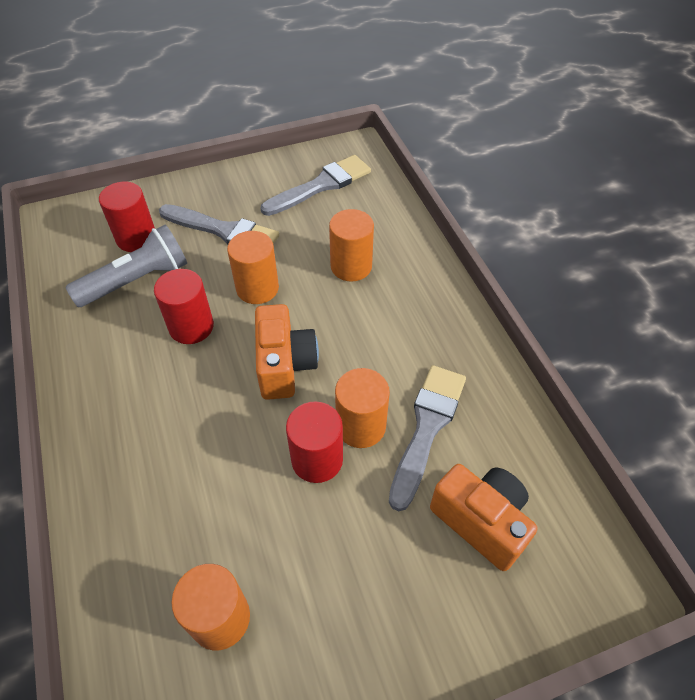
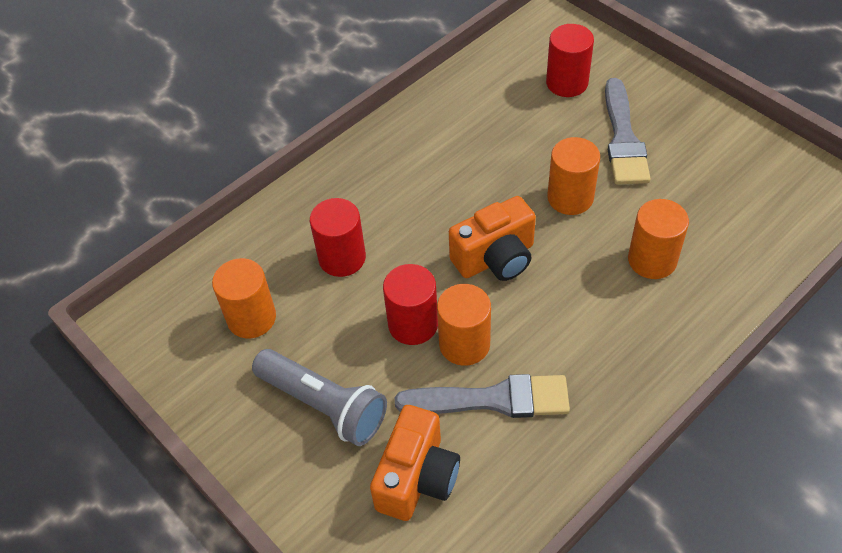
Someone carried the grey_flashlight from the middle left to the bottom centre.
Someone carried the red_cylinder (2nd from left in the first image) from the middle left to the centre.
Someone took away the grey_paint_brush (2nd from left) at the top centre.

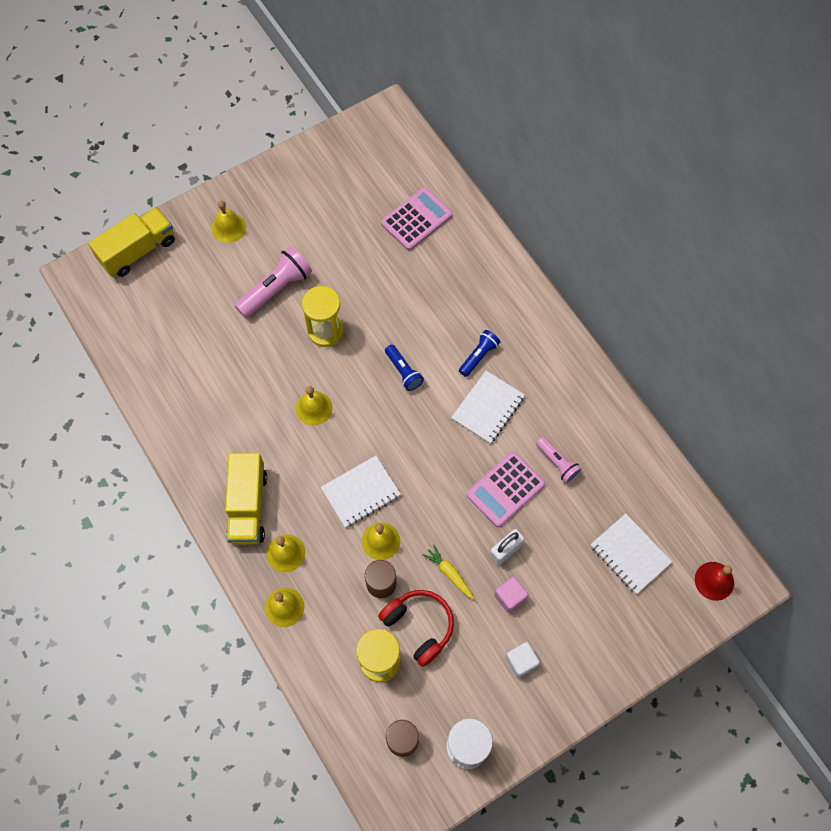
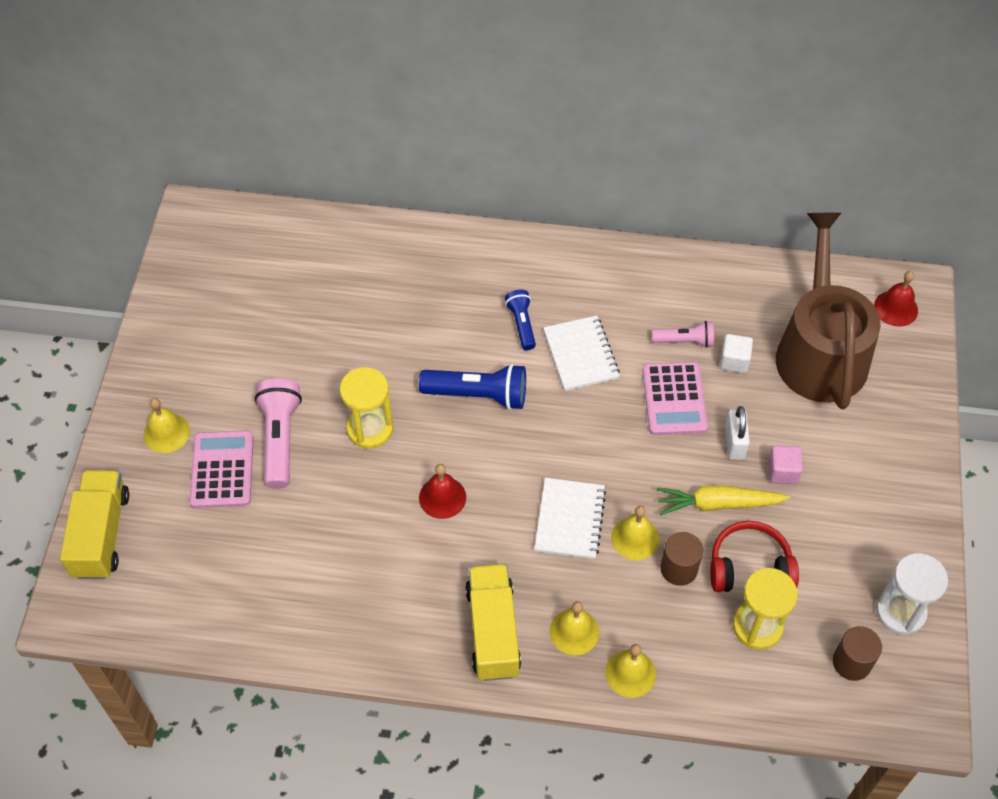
Someone rotated the golden_lorry (2nd from left) at the middle left by 135 degrees counterclockwise.
Someone repainted the golden_school_bell (4th from left) at the centre, which became the red_school_bell (1st from left) at the centre.
Someone carried the rose-pink_adding_machine (1st from left) from the top centre to the middle left.
Someone scaled the royal_blue_flashlight (1st from left) at the centre by 1.68.
Someone scaled the golden_toy_carrot at the bottom centre by 1.60.
Someone carried the white_block from the bottom centre to the middle right.
Someone swapped the white_notepad (3rd from left) at the bottom right for the brown_sprinkling_can at the middle right.

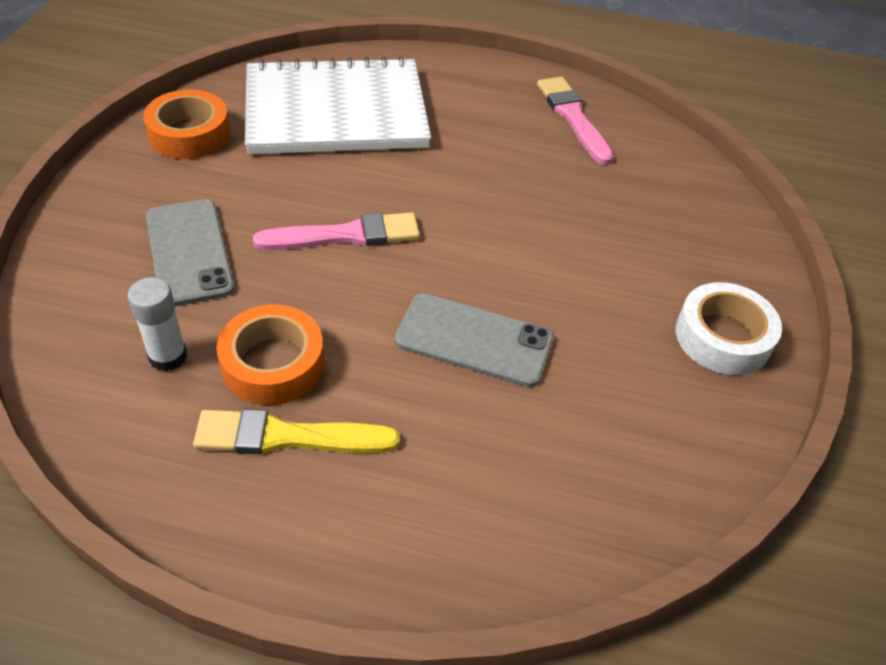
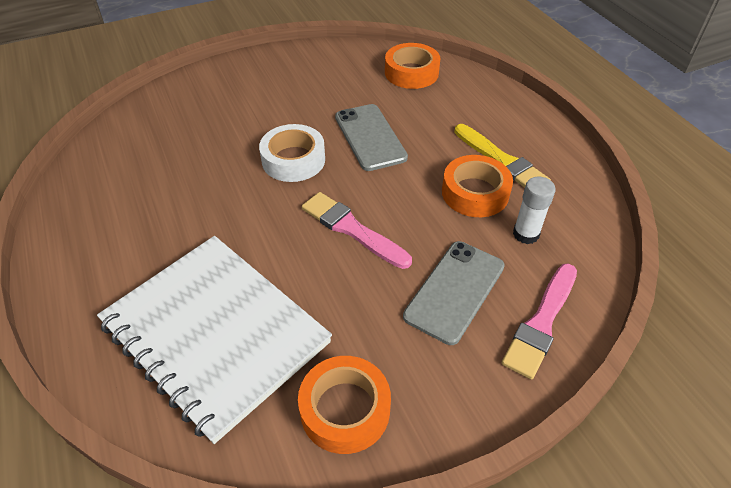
Someone carried the rose-pink_paint_brush (2nd from left) from the top centre to the middle right.
Someone carried the white_tape from the middle right to the top centre.
Someone put down the orange-coloured_tape (2nd from left) at the top centre.

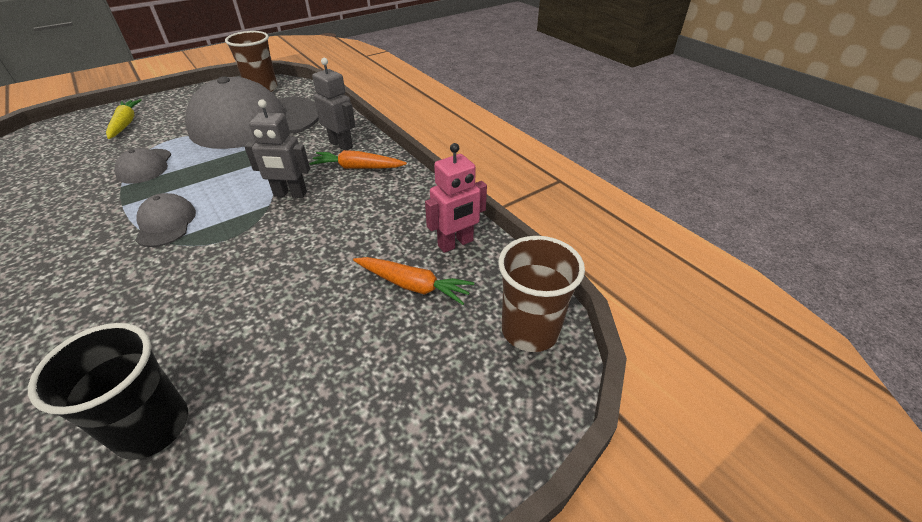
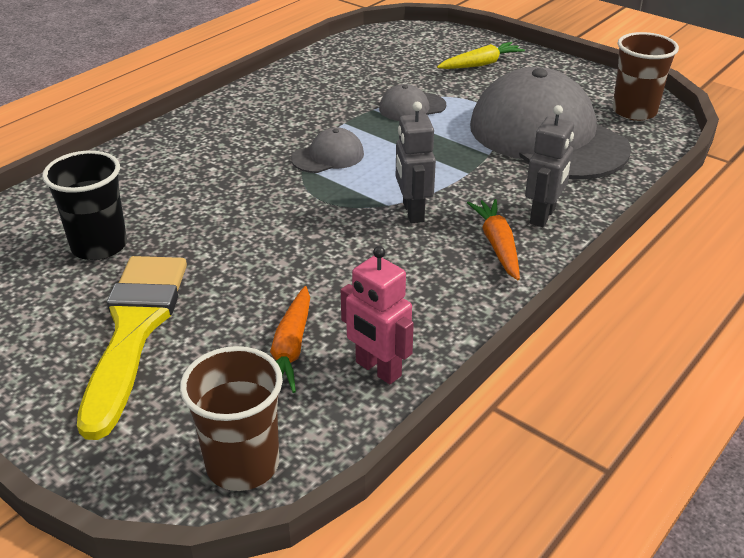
Someone put down the golden_paint_brush at the middle left.

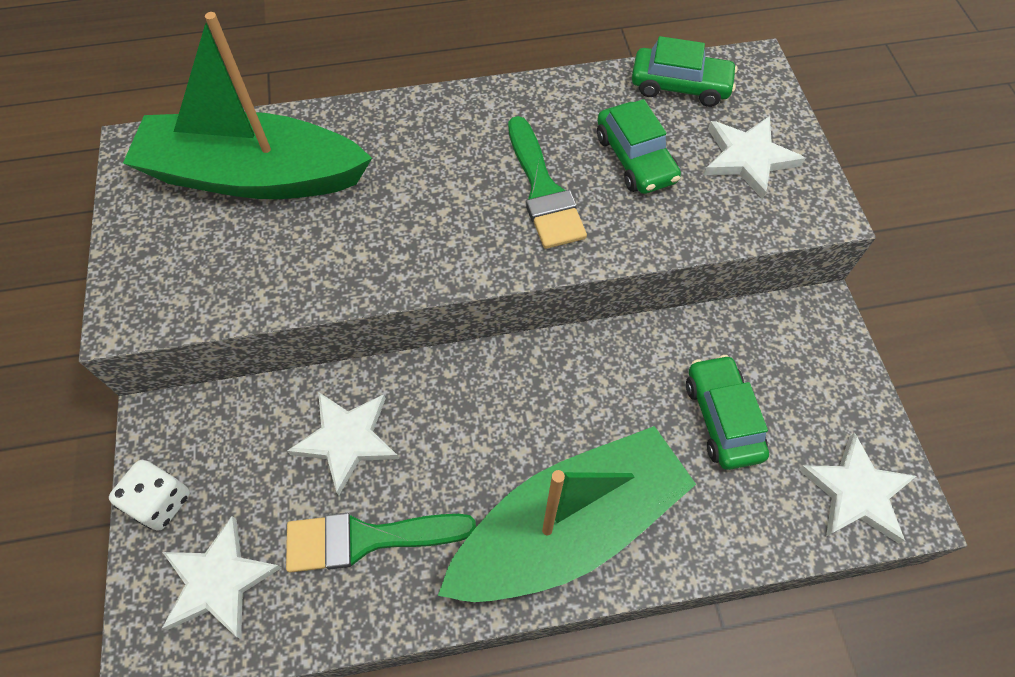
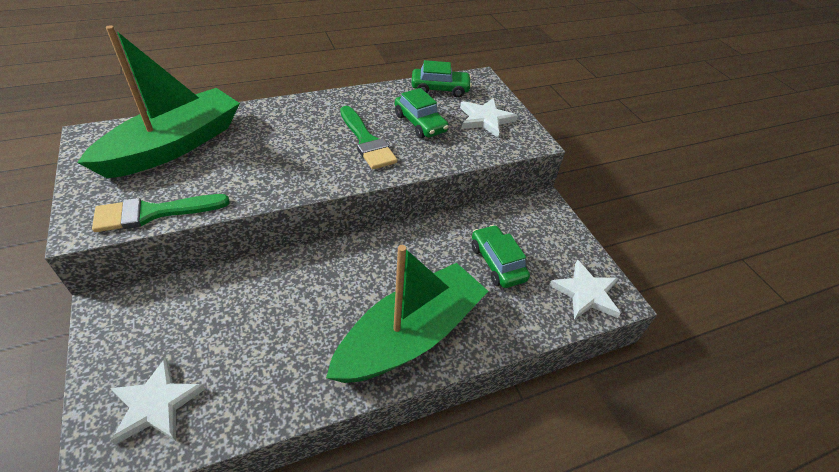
Someone took away the white_game_die at the bottom left.
Someone rotated the leaf-green_boat (1st from left) at the top left by 135 degrees clockwise.
Someone carried the leaf-green_paint_brush (1st from left) from the bottom centre to the middle left.
Someone took away the white_five-pointed_star (2nd from left) at the centre.

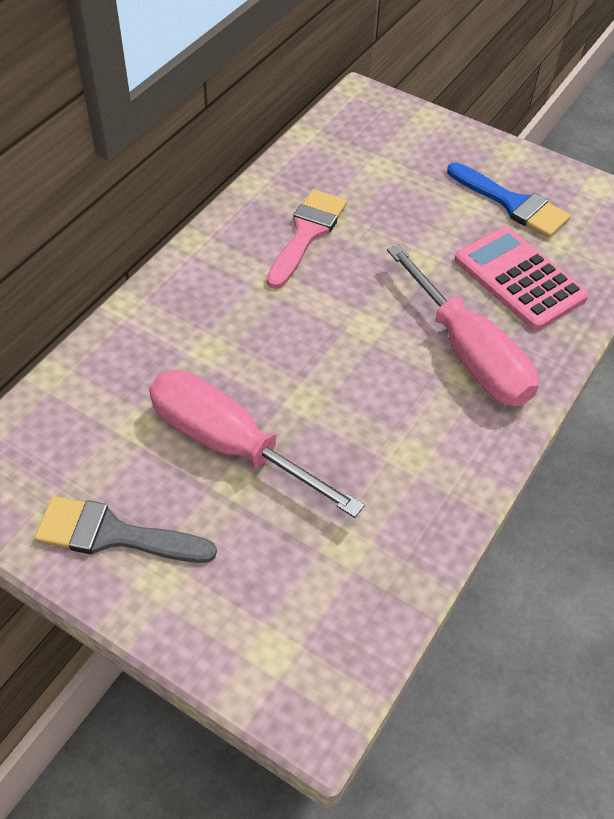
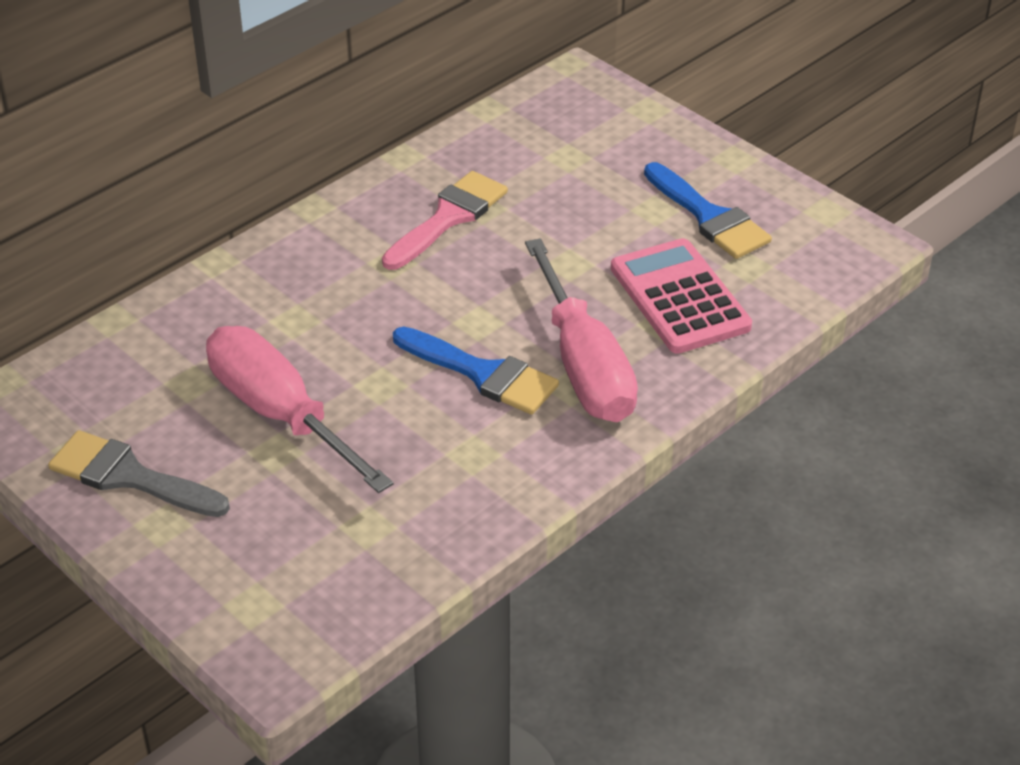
Someone put down the royal_blue_paint_brush (1st from left) at the centre.

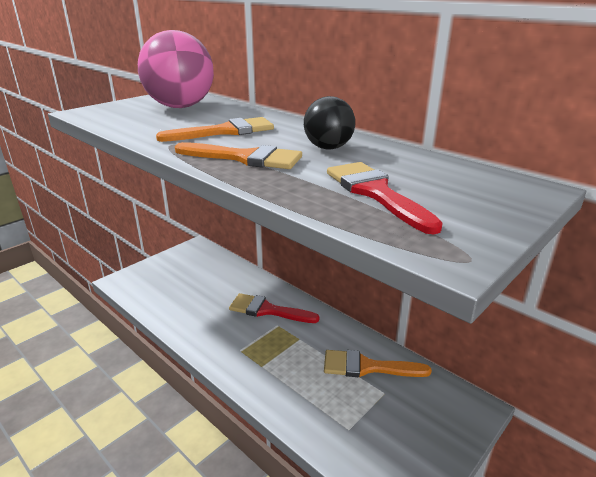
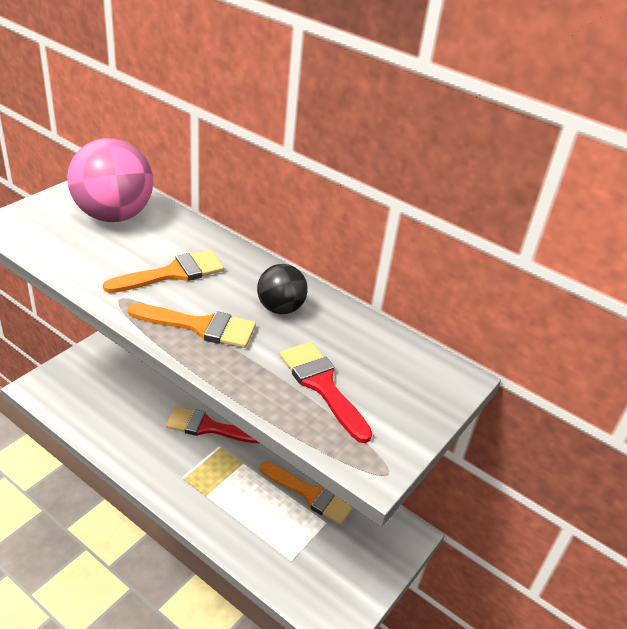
Someone rotated the orange-coloured_paint_brush (3rd from left) at the bottom centre by 150 degrees counterclockwise.

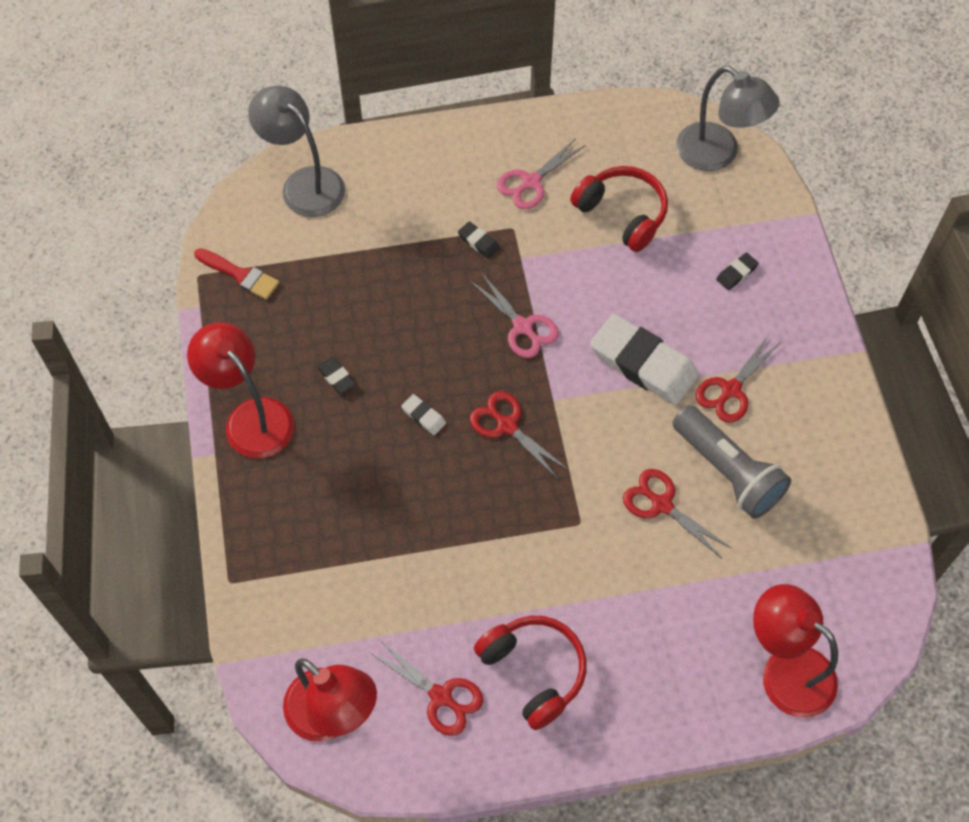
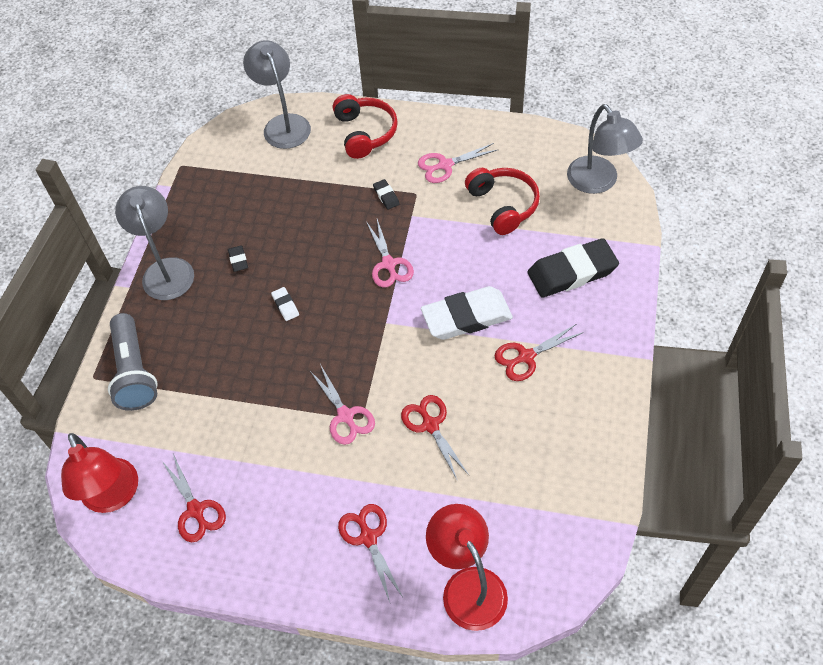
Someone repainted the red_lamp (1st from left) at the middle left, which became the grey_lamp (1st from left) at the middle left.
Someone took away the red_paint_brush at the middle left.
Someone carried the red_pair_of_scissors (2nd from left) from the centre to the bottom centre.
Someone carried the red_headset (1st from left) from the bottom centre to the top centre.
Someone rotated the white_gum_eraser (2nd from left) at the centre by 75 degrees counterclockwise.
Someone carried the grey_flashlight from the middle right to the middle left.
Someone scaled the ebony_gum_eraser (3rd from left) at the top right by 2.40.
Someone put down the rose-pink_pair_of_scissors (1st from left) at the centre.

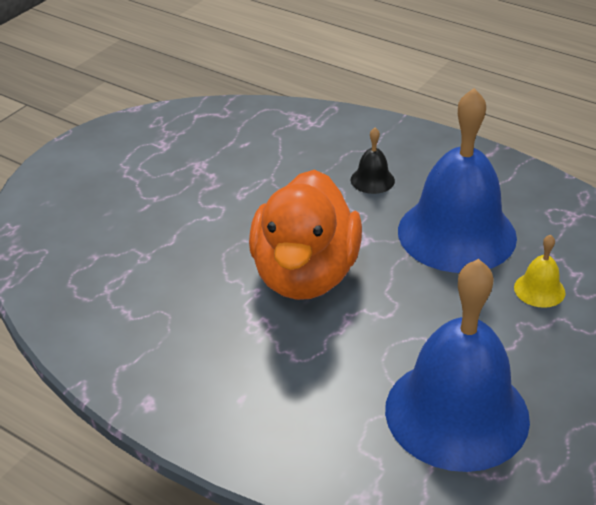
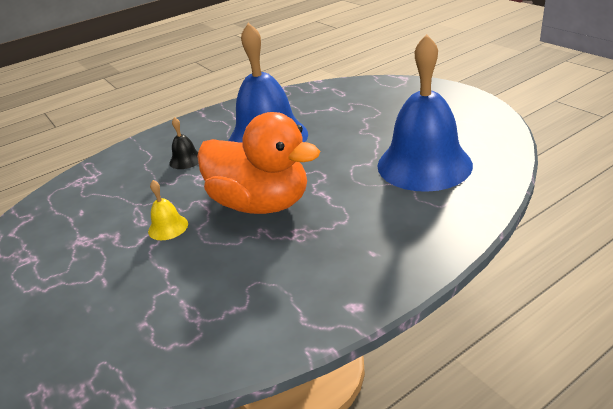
Someone carried the golden_school_bell from the middle right to the middle left.

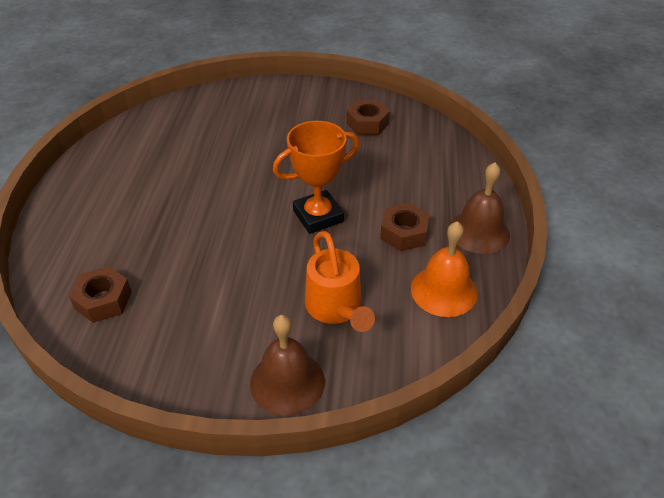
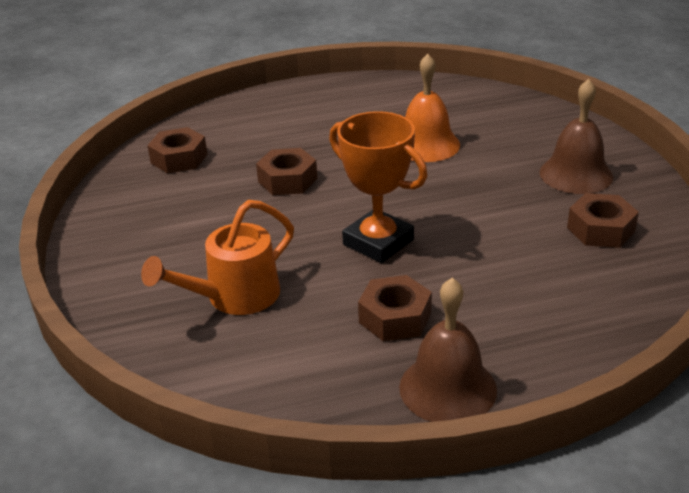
Someone carried the brown_school_bell (1st from left in the first image) from the bottom centre to the top right.
Someone carried the orange-coloured_school_bell from the middle right to the top centre.
Someone put down the brown_hexagon_nut (2nd from left) at the centre.

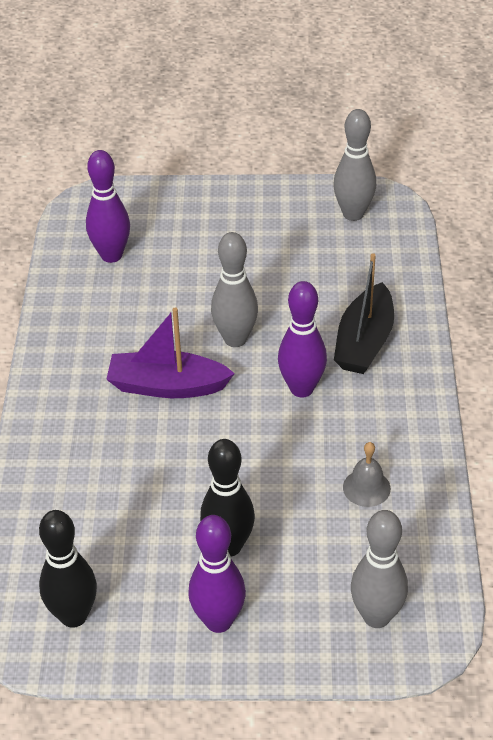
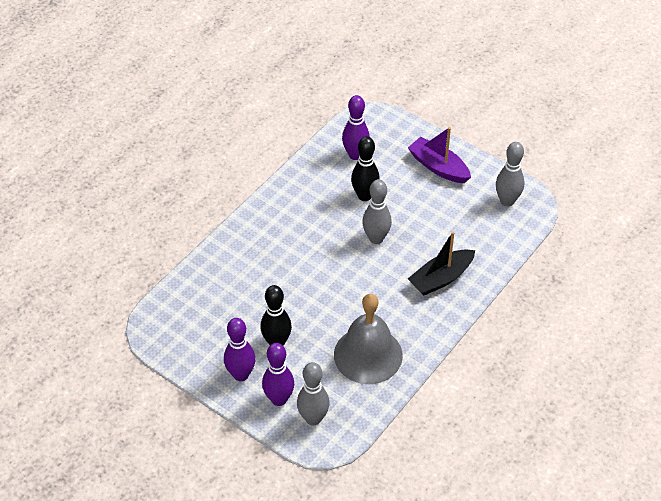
Someone carried the ebony_skittle (1st from left in the first image) from the bottom left to the centre.
Someone carried the purple_boat from the centre to the top centre.
Someone carried the purple_skittle (3rd from left in the first image) from the centre to the bottom centre.
Someone scaled the grey_school_bell at the middle right by 2.40.

